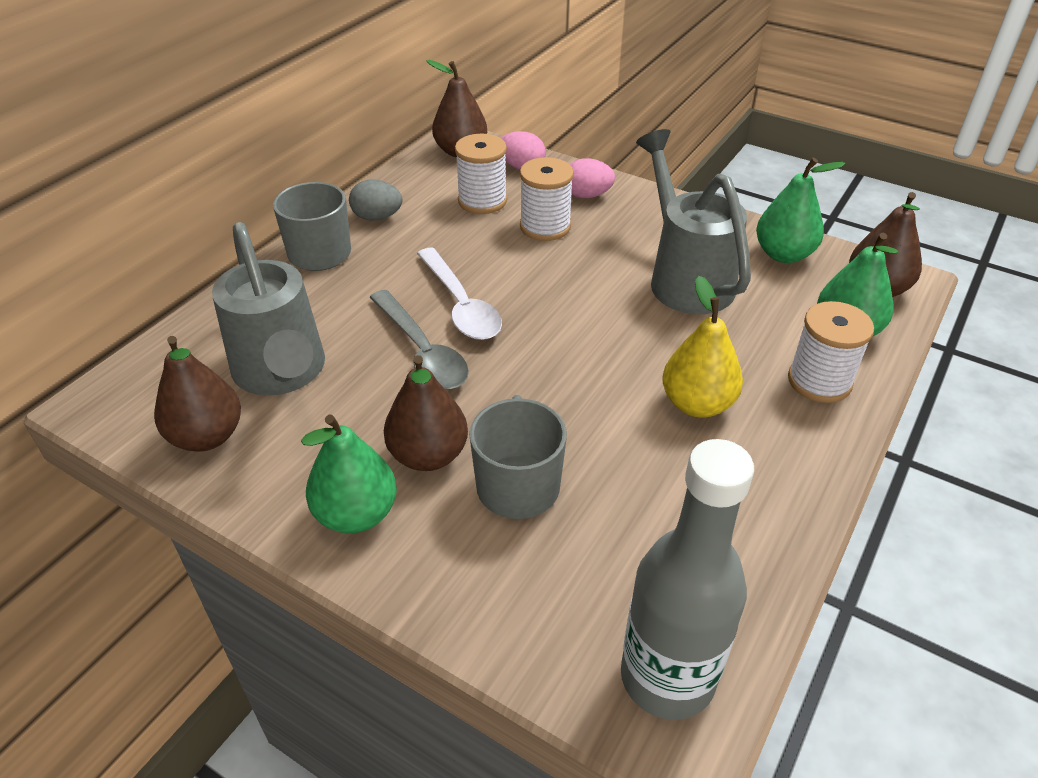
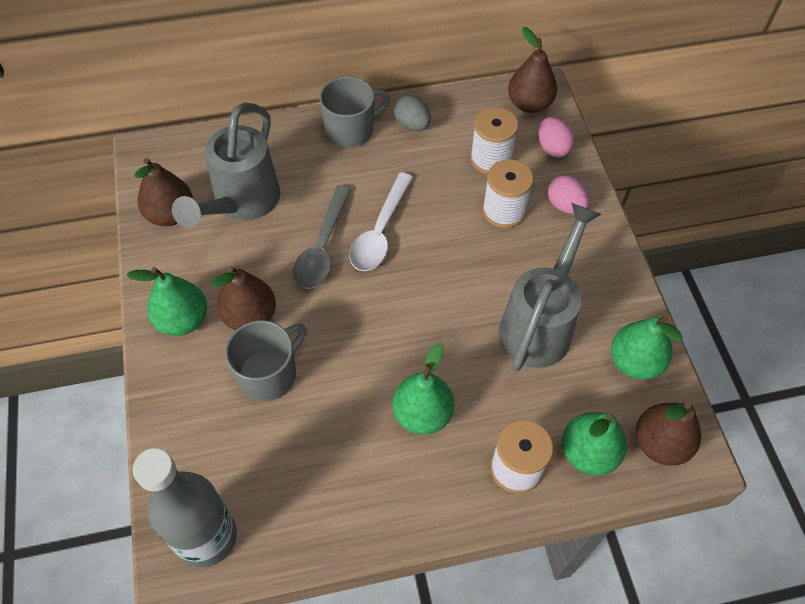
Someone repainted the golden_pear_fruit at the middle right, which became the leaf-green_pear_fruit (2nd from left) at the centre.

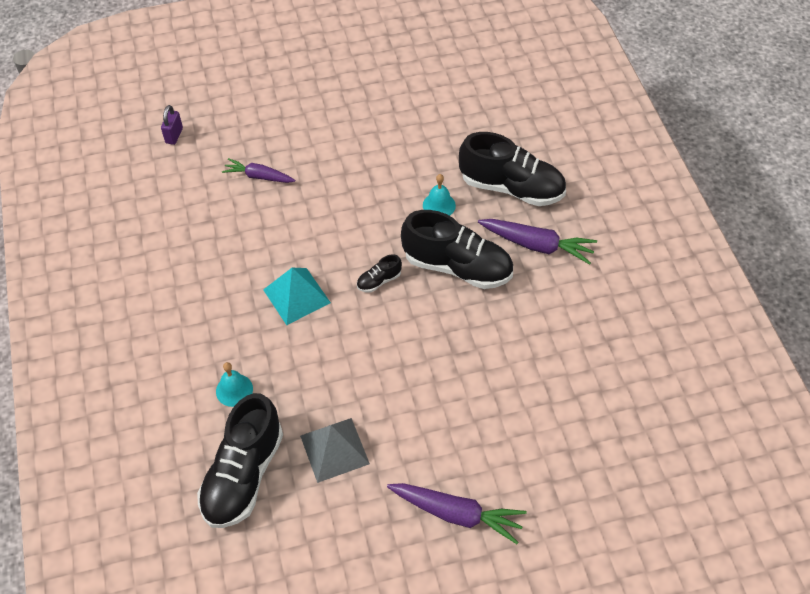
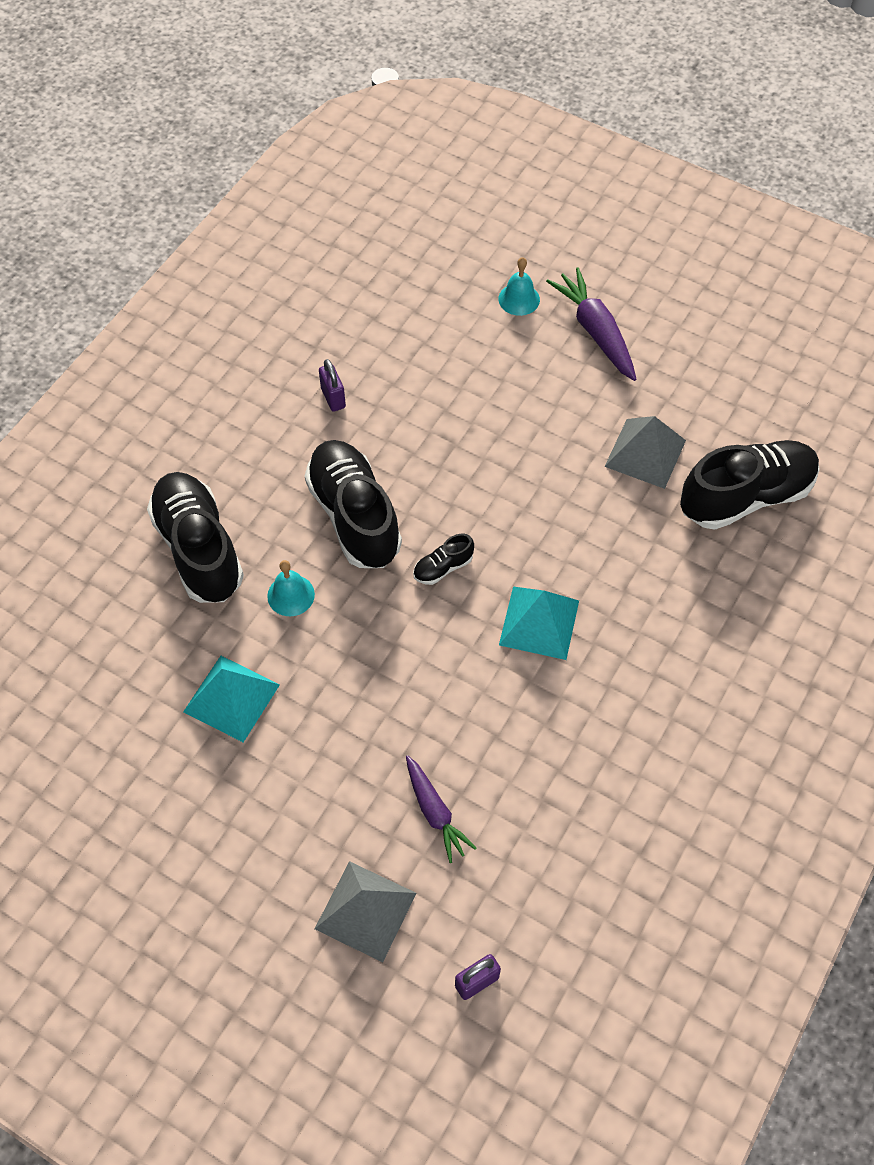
Someone carried the turquoise_school_bell (1st from left in the first image) from the middle left to the top centre.
Someone rotated the ebony_shoe (2nd from left in the first image) at the centre by 135 degrees clockwise.
Someone took away the purple_toy_carrot (3rd from left) at the centre.
Someone put down the turquoise_pyramid_shape (1st from left) at the middle left.
Someone put down the grey_pyramid_shape (1st from left) at the bottom centre.
Someone put down the purple_lock (1st from left) at the top centre.

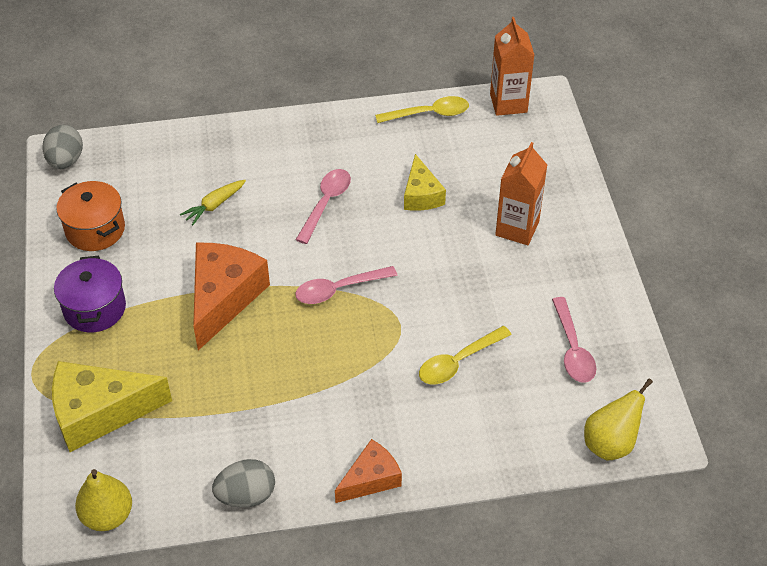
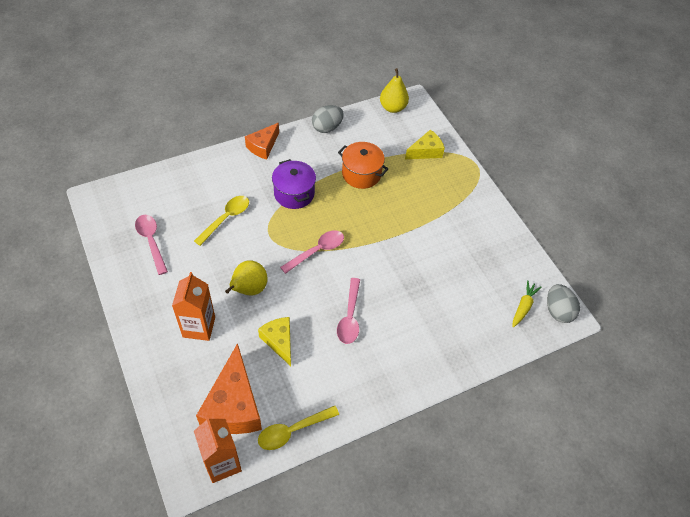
Someone scaled the golden_cheese_wedge (1st from left in the first image) at the bottom left by 0.59.
Someone carried the purple_stockpot from the middle left to the centre.
Someone carried the orange-coloured_stockpot from the middle left to the top centre.
Someone carried the golden_toy_carrot from the middle left to the middle right.
Someone carried the orange-coloured_cheese_wedge (1st from left) from the middle left to the bottom left.
Someone carried the golden_pear_fruit (2nd from left in the first image) from the bottom right to the centre.

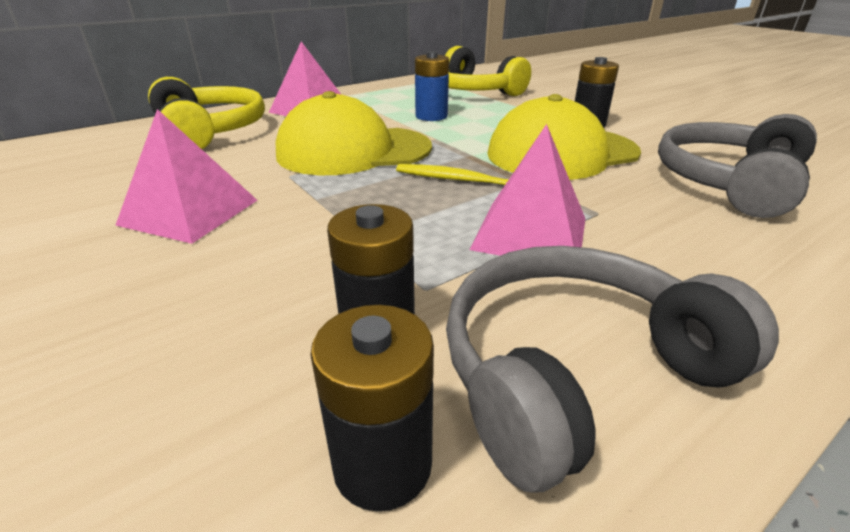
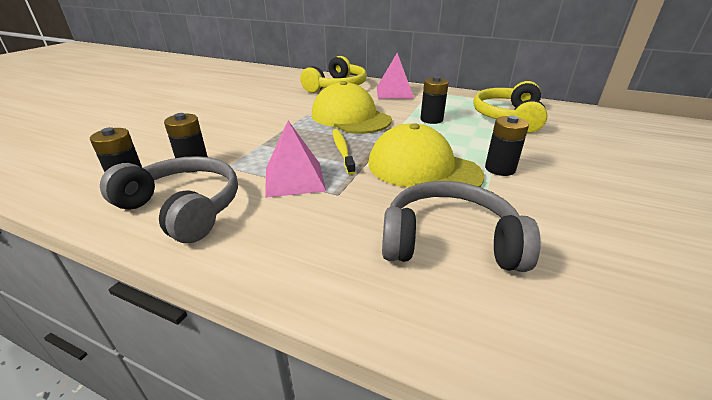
Someone took away the rose-pink_pyramid_shape (1st from left) at the top left.
Someone repainted the royal_blue_power_cell at the top centre, which became the ebony_power_cell (3rd from left) at the top centre.

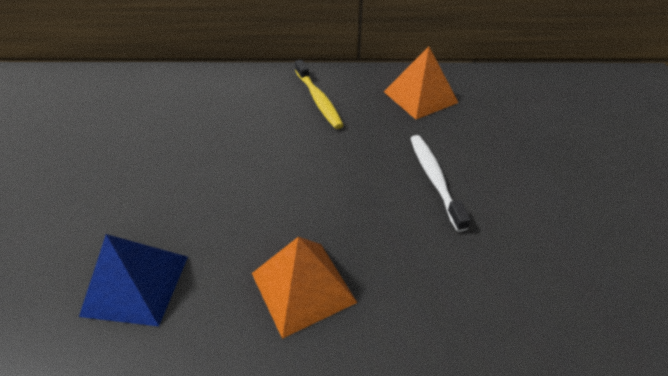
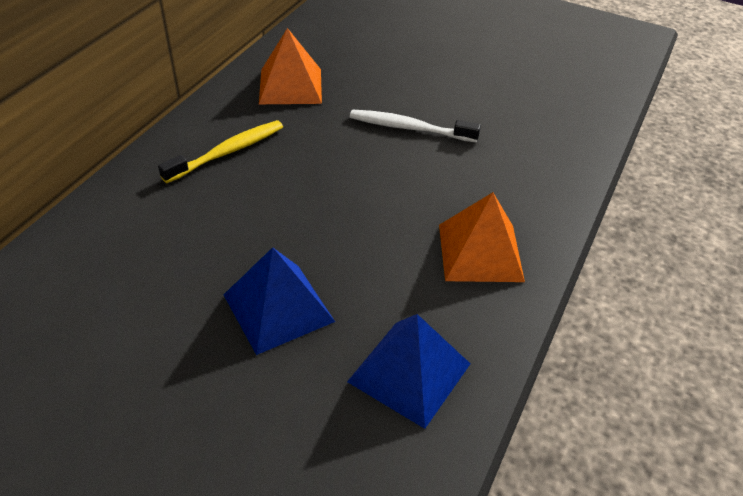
Someone rotated the golden_toothbrush at the top centre by 45 degrees counterclockwise.
Someone put down the royal_blue_pyramid_shape (1st from left) at the centre.

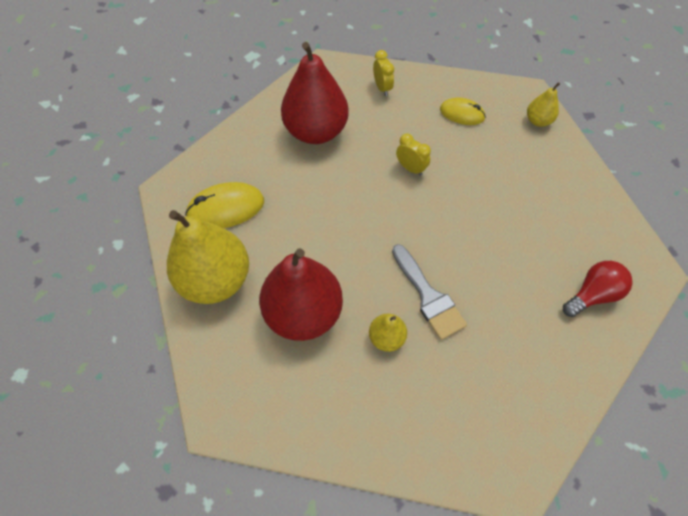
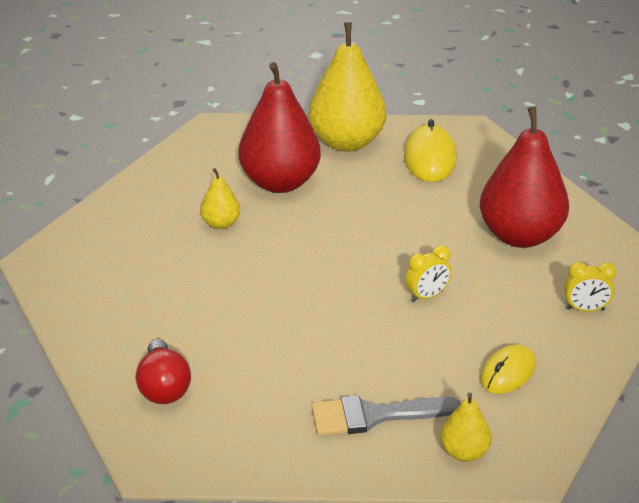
Someone carried the grey_paint_brush from the centre to the bottom centre.

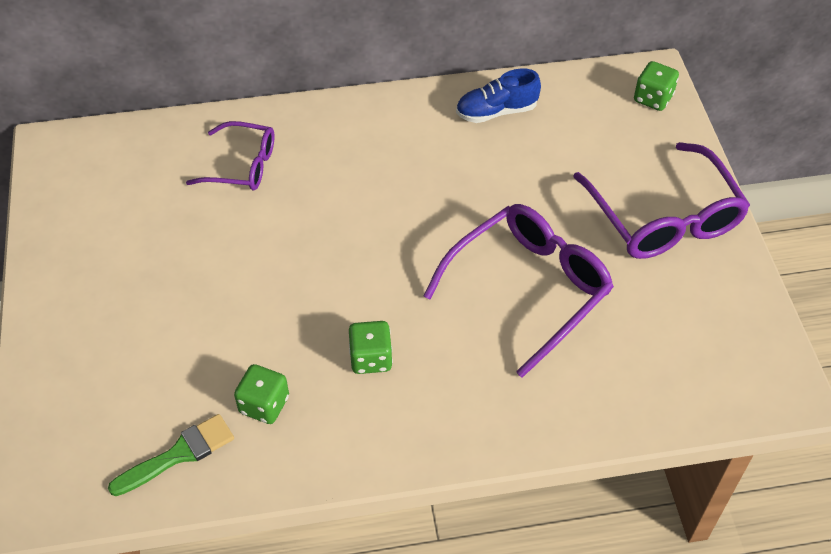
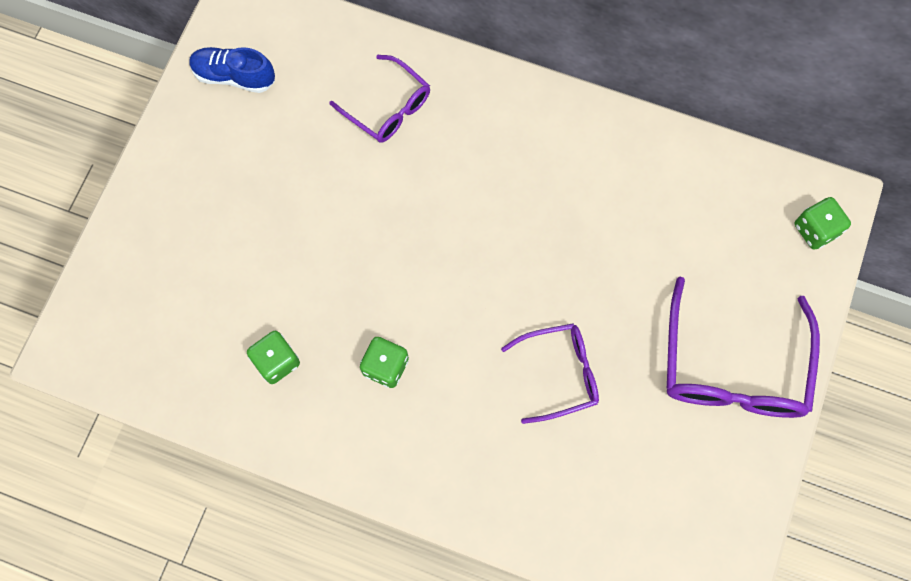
Someone took away the leaf-green_paint_brush at the bottom left.
Someone scaled the purple_eyeglasses (2nd from left) at the centre by 0.60.
Someone carried the royal_blue_shoe from the top centre to the top left.

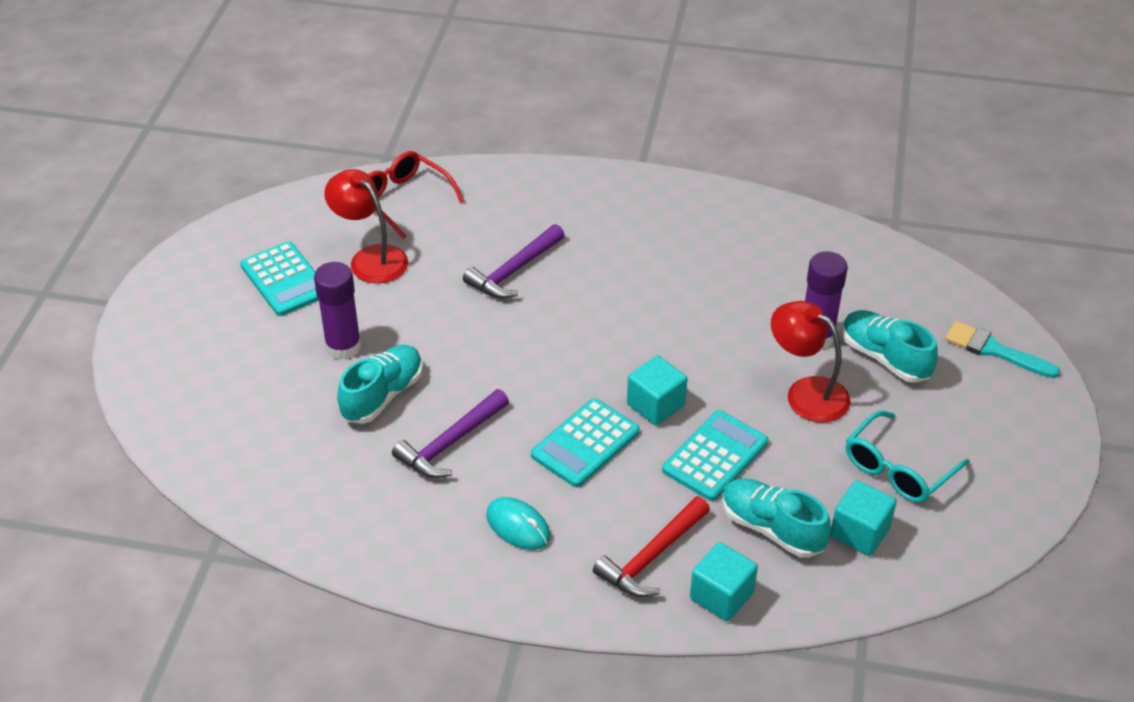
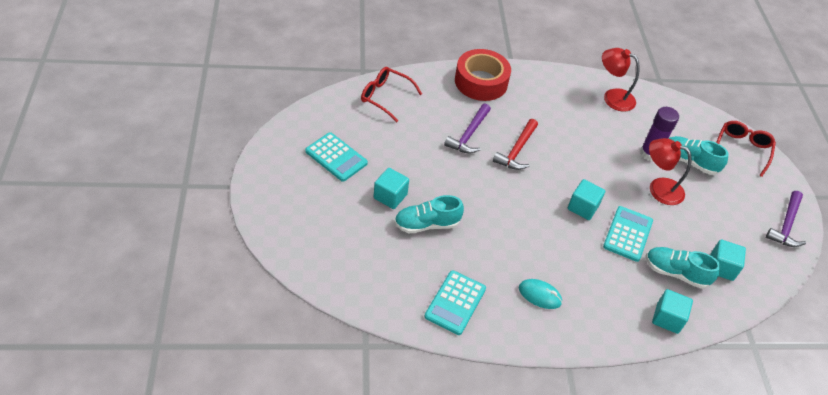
Someone swapped the purple_glue (1st from left) at the middle left for the turquoise_block (1st from left) at the centre.
Someone carried the red_lamp (1st from left) from the top left to the top right.
Someone rotated the turquoise_shoe (1st from left) at the centre by 120 degrees counterclockwise.
Someone carried the purple_hammer (1st from left in the first image) from the centre to the middle right.
Someone carried the turquoise_adding_machine (2nd from left) from the centre to the bottom centre.
Someone carried the red_hammer from the bottom centre to the centre.
Someone took away the turquoise_eyeglasses at the middle right.
Someone swapped the turquoise_paint_brush at the middle right for the red_eyeglasses (2nd from left) at the middle right.
Someone put down the red_tape at the top centre.

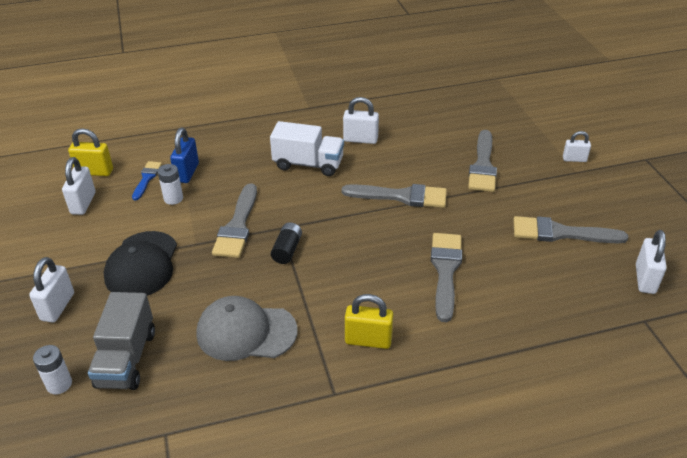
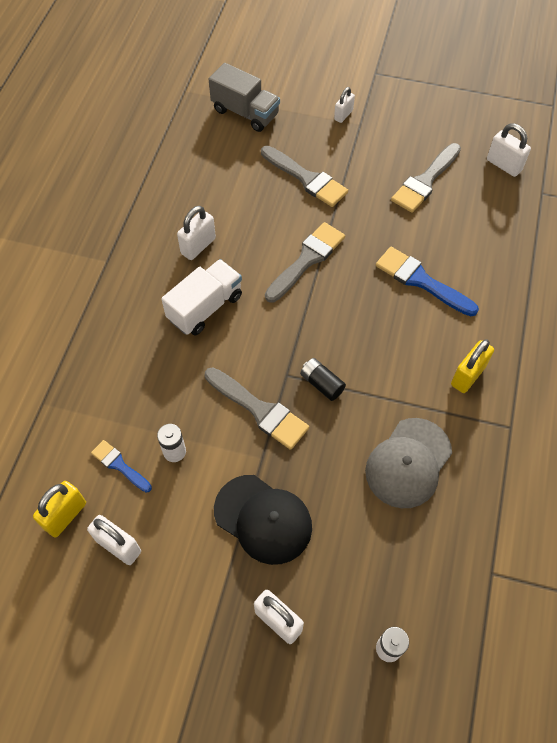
Someone carried the grey_lorry from the bottom left to the top centre.
Someone took away the royal_blue_lock at the middle left.
Someone repainted the grey_paint_brush (3rd from left) at the centre, which became the royal_blue_paint_brush (2nd from left) at the middle right.

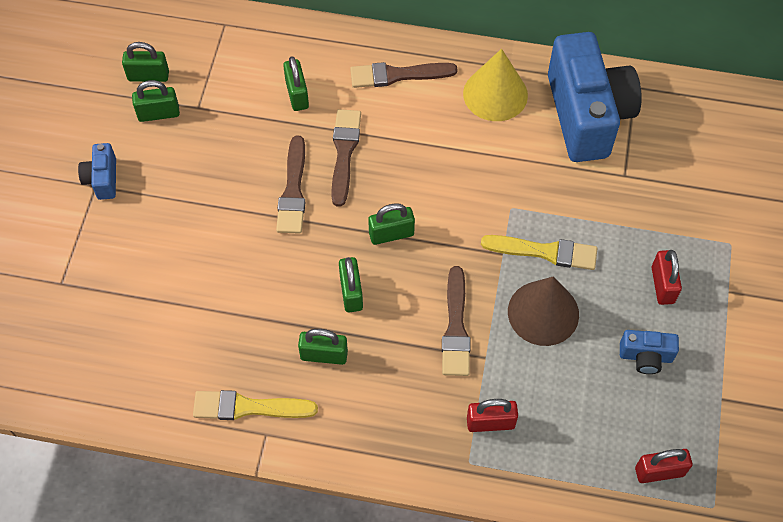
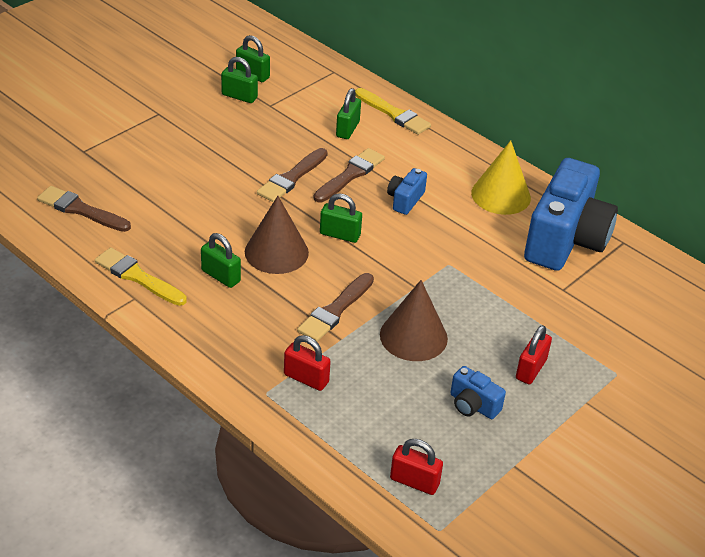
Someone carried the royal_blue_photo_camera (1st from left) from the top left to the centre.
Someone swapped the leaf-green_lock (5th from left) at the centre for the brown_cone (1st from left) at the centre.
Someone carried the brown_paint_brush (3rd from left in the first image) from the top centre to the middle left.
Someone carried the golden_paint_brush (2nd from left) from the middle right to the top centre.

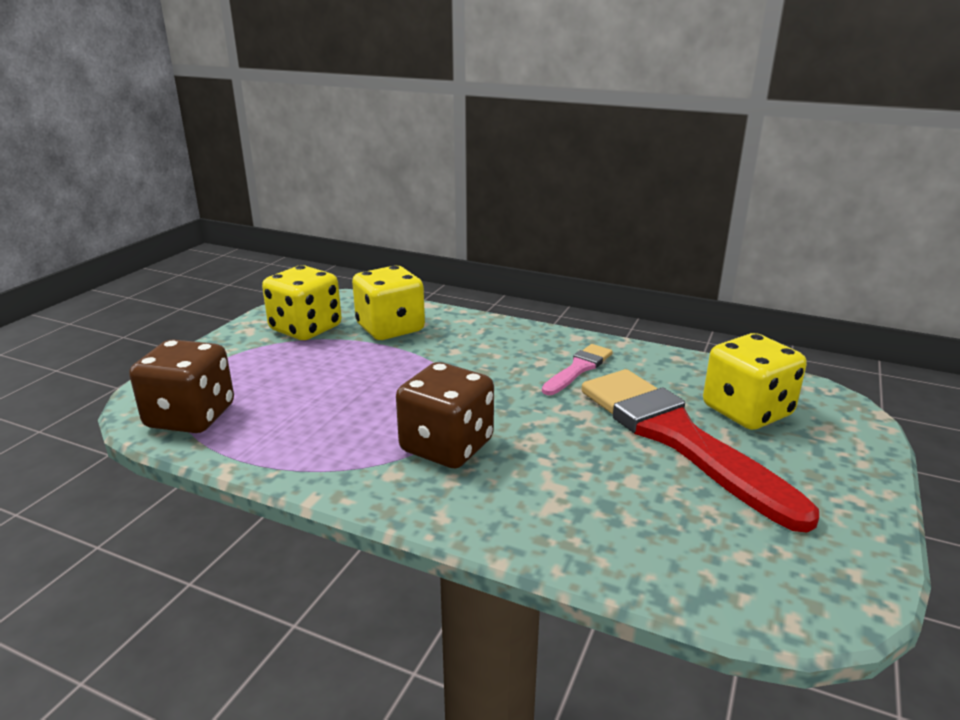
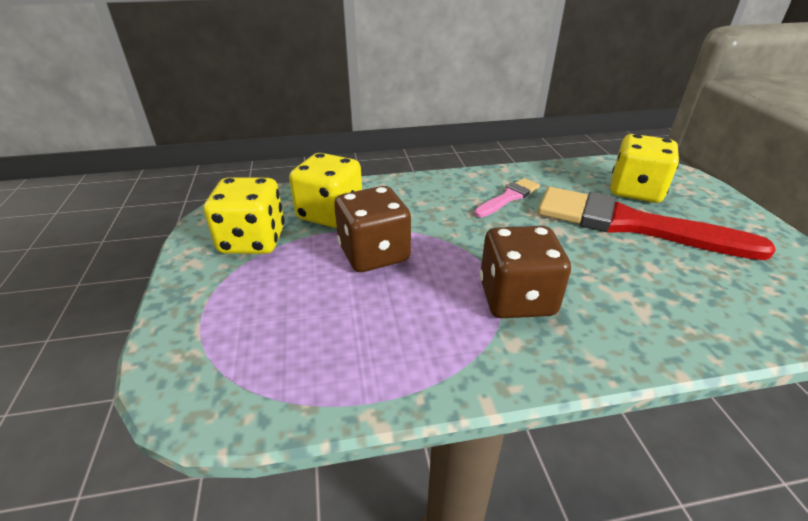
Someone carried the brown_game_die (1st from left) from the middle left to the centre.
Someone rotated the rose-pink_paint_brush at the centre by 45 degrees clockwise.

